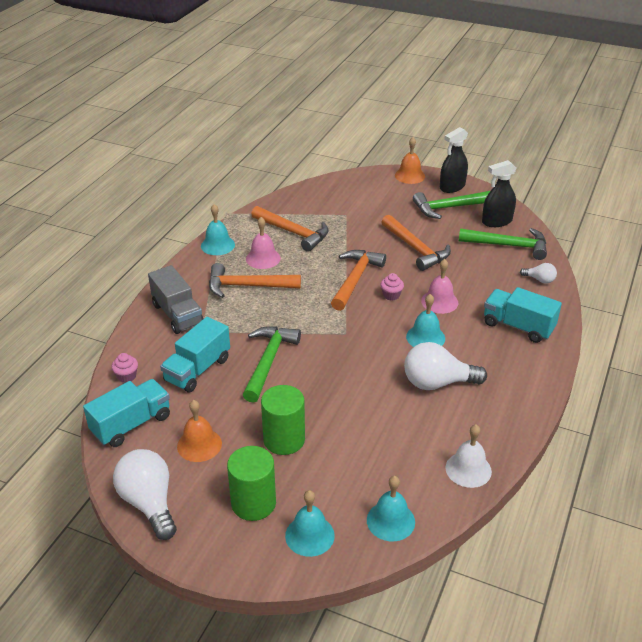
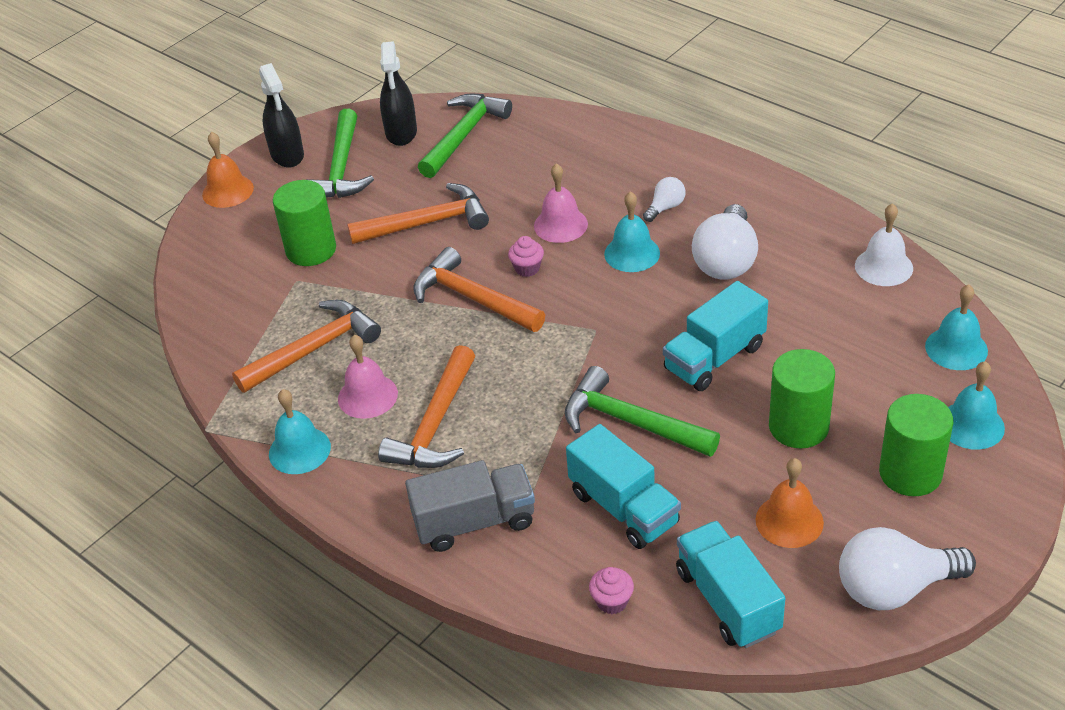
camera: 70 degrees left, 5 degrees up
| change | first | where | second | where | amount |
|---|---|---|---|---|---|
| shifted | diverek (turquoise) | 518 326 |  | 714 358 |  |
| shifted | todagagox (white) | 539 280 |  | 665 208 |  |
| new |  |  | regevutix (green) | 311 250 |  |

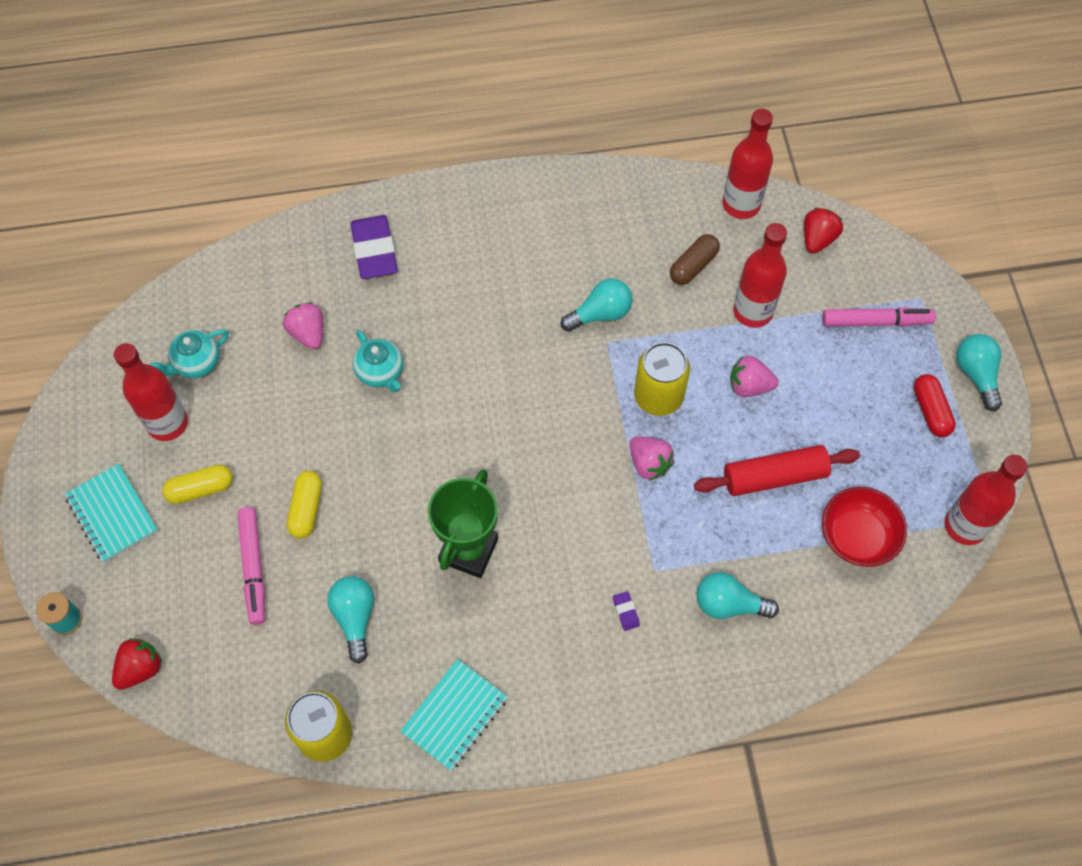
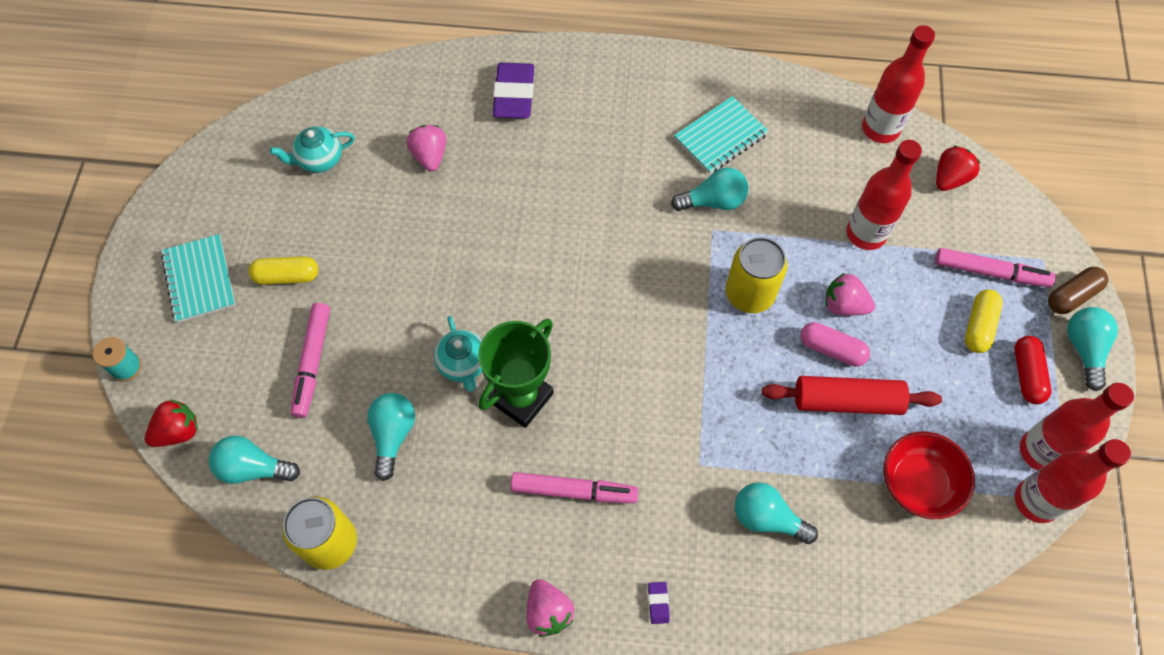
camera: 15 degrees right, 0 degrees up
| change | first | where | second | where | amount |
|---|---|---|---|---|---|
| shifted | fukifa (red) | 167 423 |  | 1041 451 |  |
| shifted | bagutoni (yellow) | 306 509 |  | 978 326 |  |
| shifted | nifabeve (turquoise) | 381 372 |  | 463 364 |  |
| shifted | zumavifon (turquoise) | 454 715 |  | 720 137 |  |
| shifted | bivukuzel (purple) | 626 612 |  | 658 603 |  |
| shifted | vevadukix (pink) | 649 464 |  | 548 612 |  |
| shifted | bagutoni (brown) | 693 266 |  | 1072 296 |  |
| new |  |  | todagagox (turquoise) | 253 468 |  |
| new |  |  | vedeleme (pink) | 574 491 |  |
| new |  |  | bagutoni (pink) | 831 349 |  |

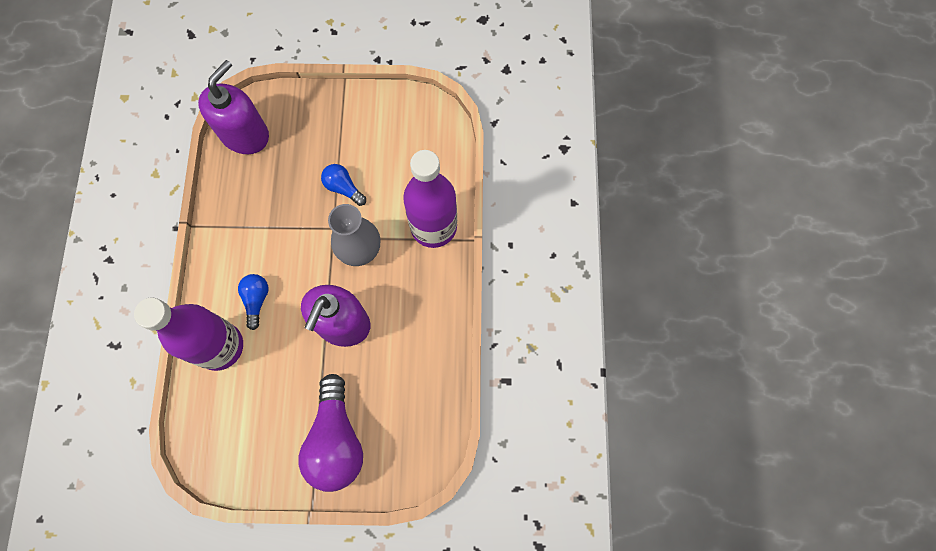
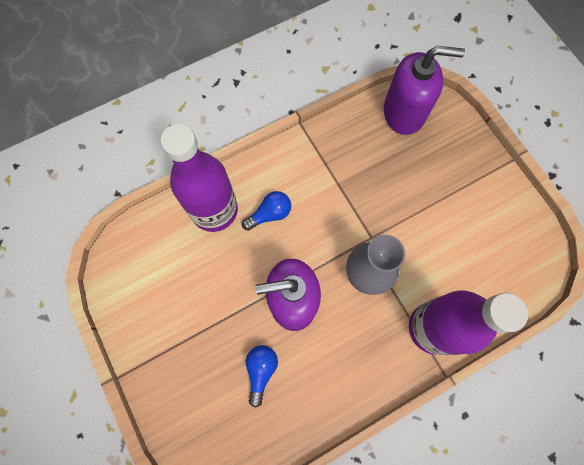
camera: 60 degrees right, 0 degrees up
| change | first | where | second | where | amount |
|---|---|---|---|---|---|
| gone | todagagox (purple) | 336 440 |  |  |  |
| shifted | todagagox (blue) | 343 188 |  | 261 371 |  |

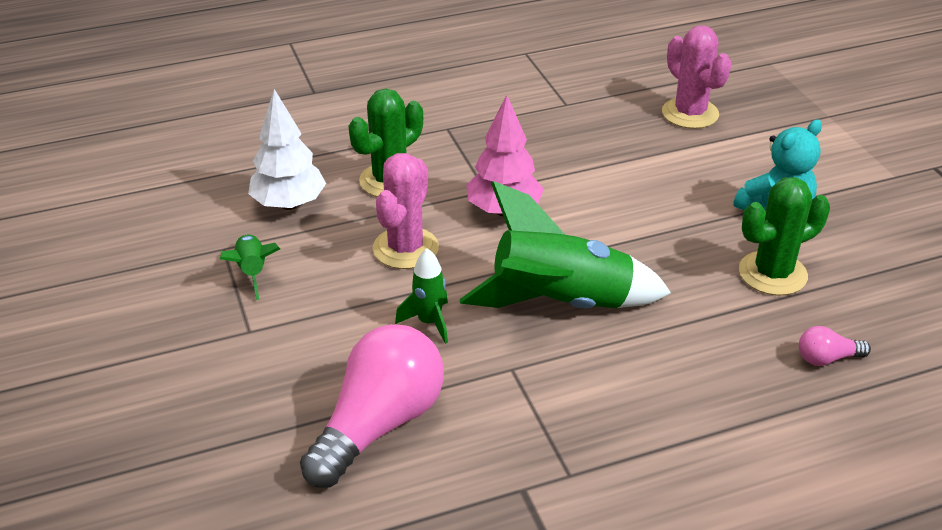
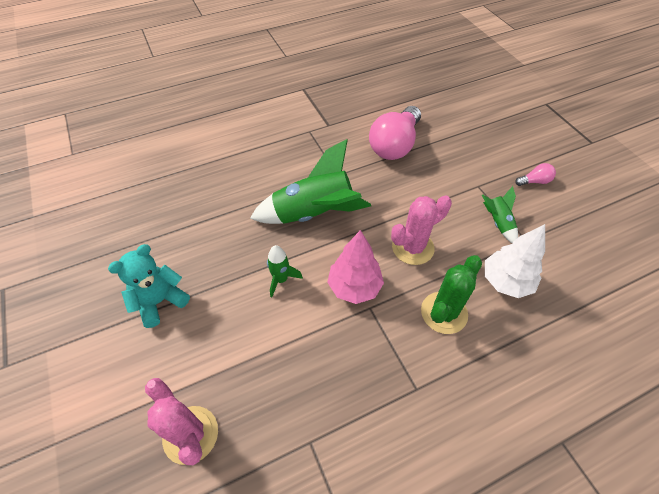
camera: 175 degrees right, 15 degrees up
| change | first | where | second | where | amount |
|---|---|---|---|---|---|
| rotated | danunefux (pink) | 405 248 |  | 413 247 | 45 degrees clockwise |
| shifted | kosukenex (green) | 429 322 |  | 281 280 |  |
| gone | danunefux (green) | 772 274 |  |  |  |
| shifted | todagagox (pink) | 827 358 |  | 534 181 |  |

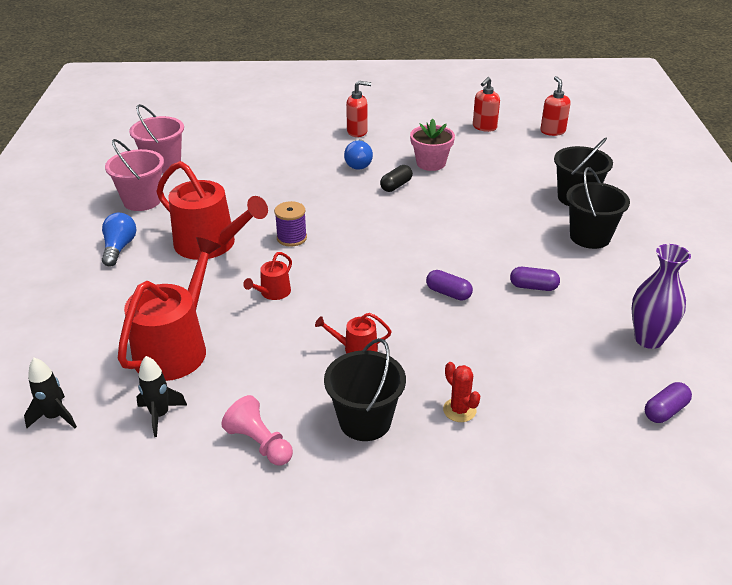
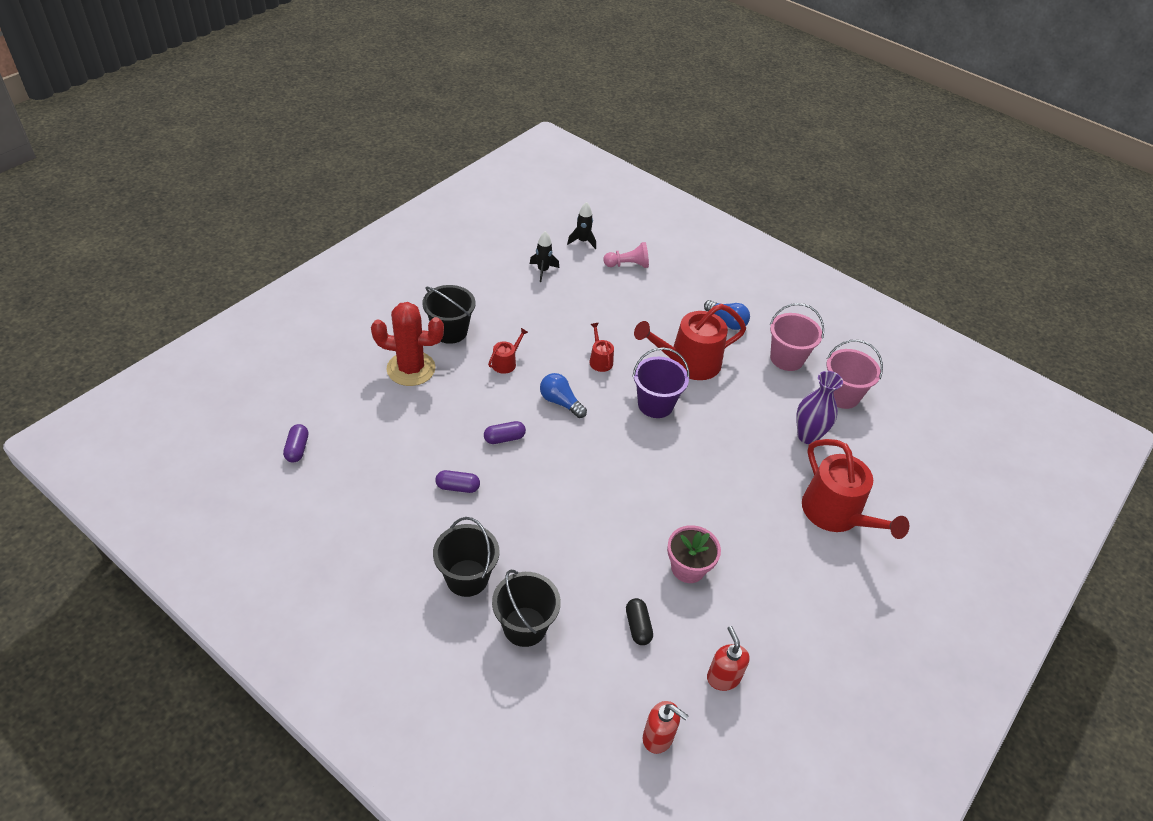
camera: 125 degrees right, 10 degrees up
| change | first | where | second | where | amount |
|---|---|---|---|---|---|
| shifted | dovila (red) | 175 348 |  | 836 514 |  |
| shifted | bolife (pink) | 260 443 |  | 627 265 |  |
| swapped | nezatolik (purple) | 292 238 | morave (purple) | 655 404 |  |
| shifted | todagagox (blue) | 358 163 |  | 560 402 |  |
| gone | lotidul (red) | 357 132 |  |  |  |
| shifted | bagutoni (black) | 396 186 |  | 638 626 |  |
| scaled | danunefux (red) | 459 410 |  | 411 369 | x2.11 |
| rotated | bagutoni (purple) | 533 287 |  | 458 487 | 45 degrees clockwise |
| shifted | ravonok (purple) | 648 339 |  | 807 436 |  |

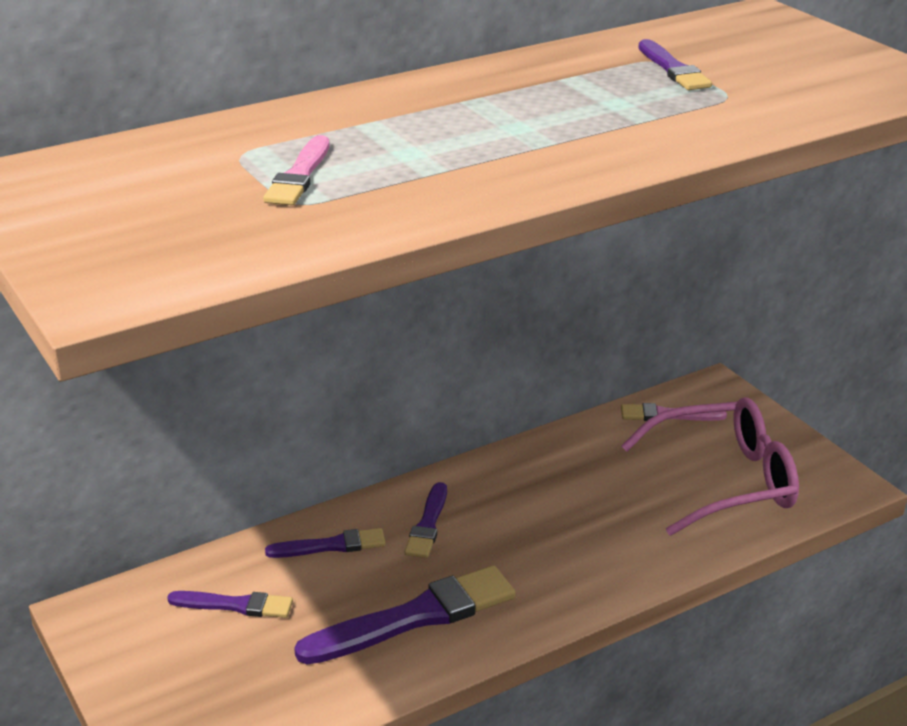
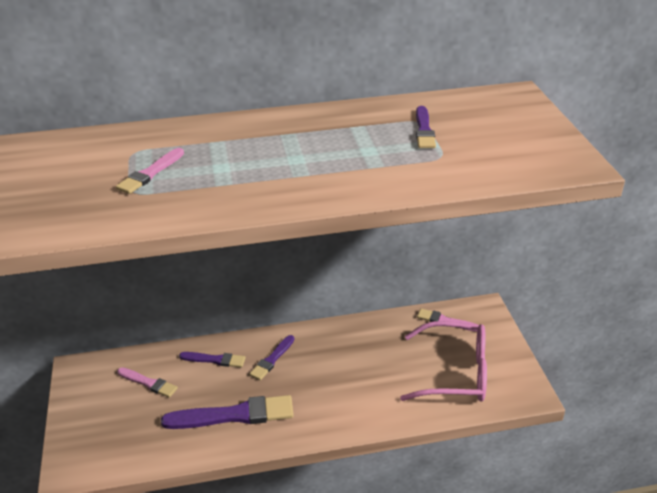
camera: 20 degrees right, 5 degrees up
| change | first | where | second | where | amount |
|---|---|---|---|---|---|
| repainted | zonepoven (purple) | 235 605 | zonepoven (pink) | 148 383 |  |

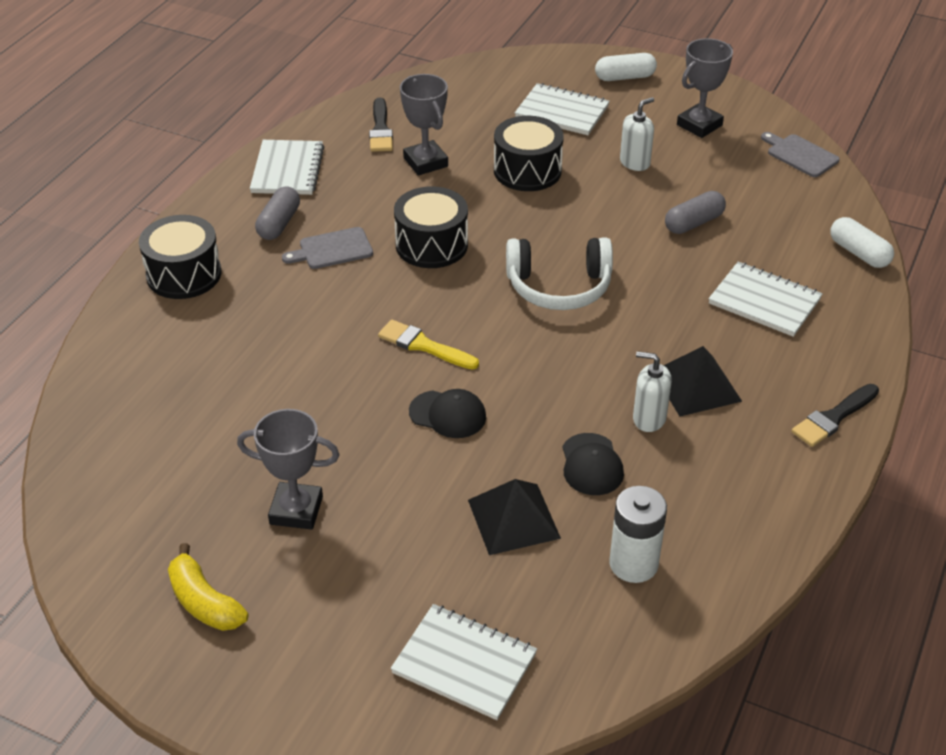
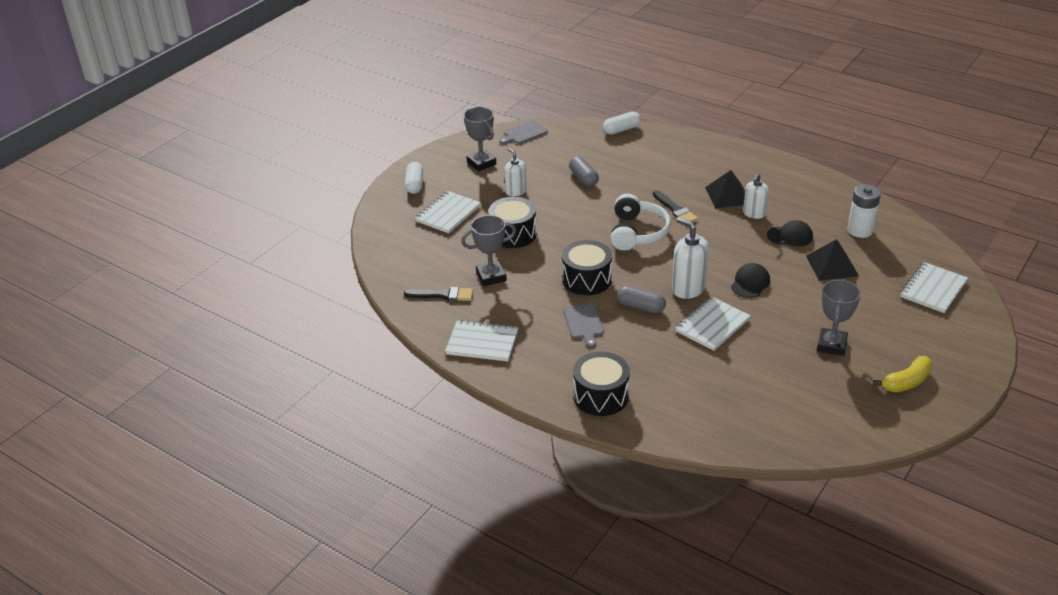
camera: 80 degrees left, 5 degrees down
| change | first | where | second | where | amount |
|---|---|---|---|---|---|
| shifted | bagutoni (grey) | 279 223 |  | 640 307 |  |
| swapped | zonepoven (yellow) | 423 345 | lotidul (white) | 688 288 |  |
| shifted | zumavifon (white) | 764 301 |  | 712 325 |  |
| shifted | zonepoven (black) | 833 418 |  | 675 209 |  |

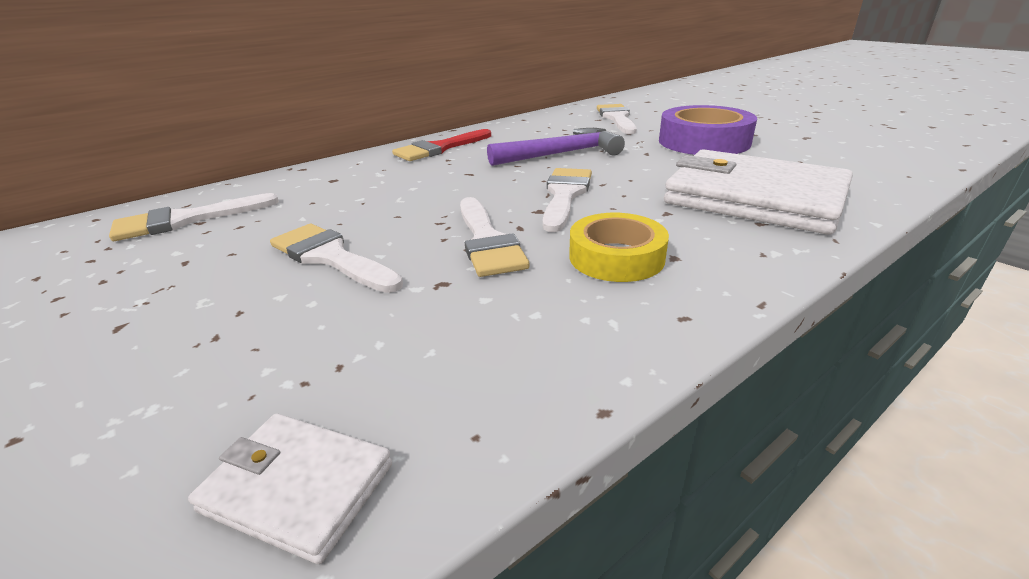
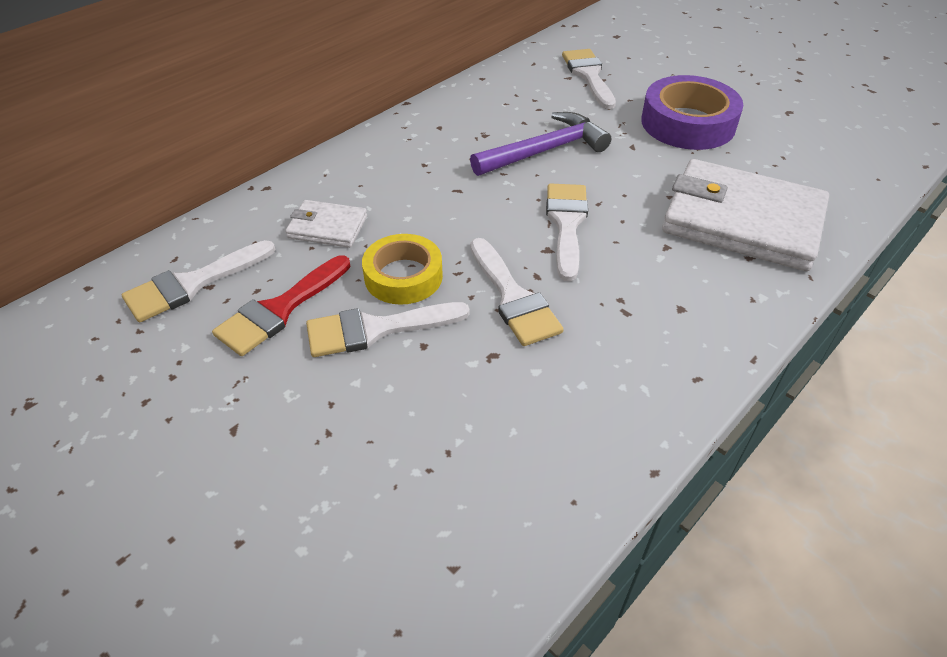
camera: 10 degrees left, 15 degrees up
| change | first | where | second | where | amount |
|---|---|---|---|---|---|
| shifted | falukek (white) | 297 487 |  | 327 227 |  |
| rotated | zonepoven (white) | 330 257 |  | 376 329 | 45 degrees counterclockwise |
| shifted | zonepoven (red) | 439 148 |  | 280 310 |  |
| shifted | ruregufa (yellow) | 616 257 |  | 403 276 |  |

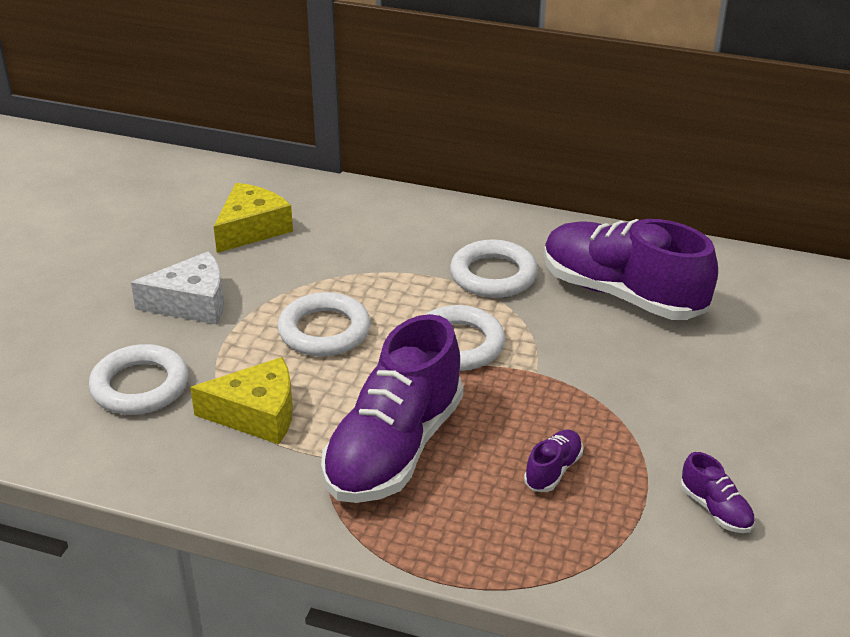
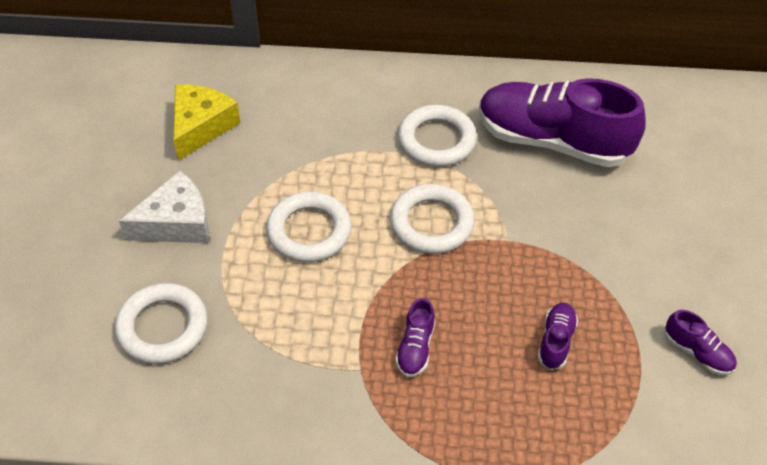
camera: 15 degrees left, 15 degrees up
| change | first | where | second | where | amount |
|---|---|---|---|---|---|
| gone | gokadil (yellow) | 257 414 |  |  |  |
| scaled | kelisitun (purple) | 394 449 |  | 415 348 | x0.41 |

